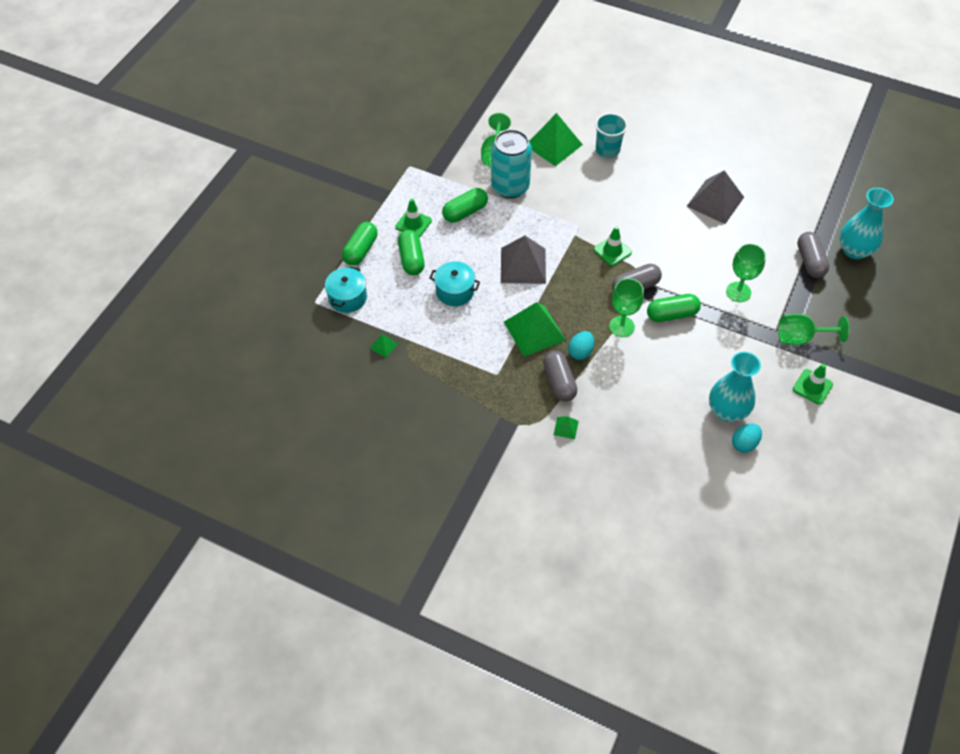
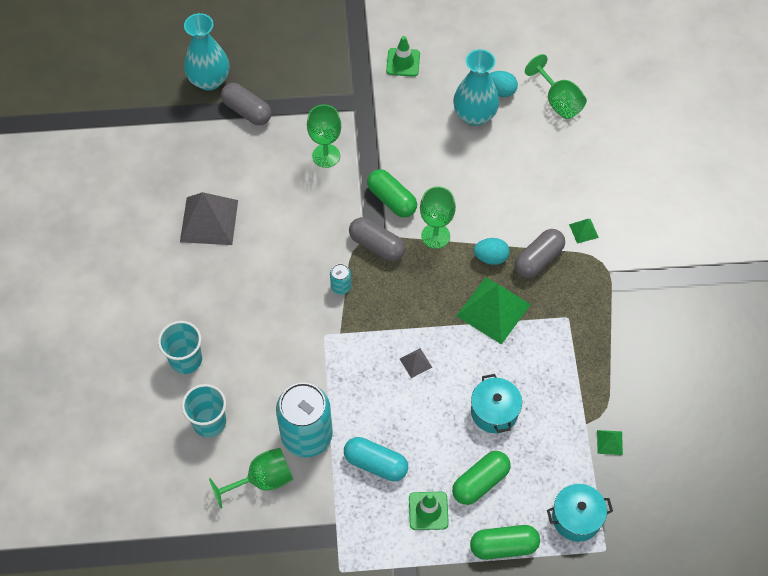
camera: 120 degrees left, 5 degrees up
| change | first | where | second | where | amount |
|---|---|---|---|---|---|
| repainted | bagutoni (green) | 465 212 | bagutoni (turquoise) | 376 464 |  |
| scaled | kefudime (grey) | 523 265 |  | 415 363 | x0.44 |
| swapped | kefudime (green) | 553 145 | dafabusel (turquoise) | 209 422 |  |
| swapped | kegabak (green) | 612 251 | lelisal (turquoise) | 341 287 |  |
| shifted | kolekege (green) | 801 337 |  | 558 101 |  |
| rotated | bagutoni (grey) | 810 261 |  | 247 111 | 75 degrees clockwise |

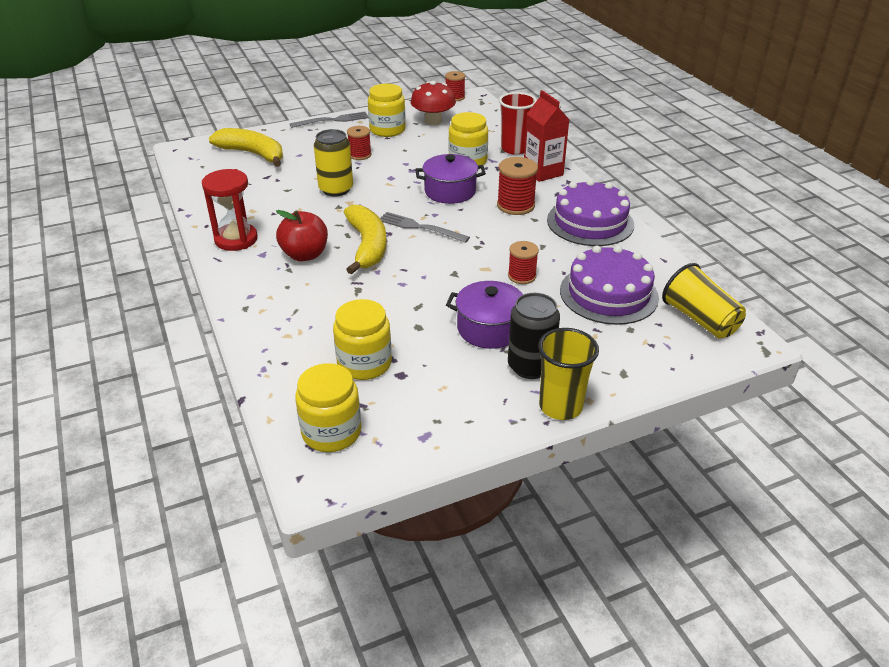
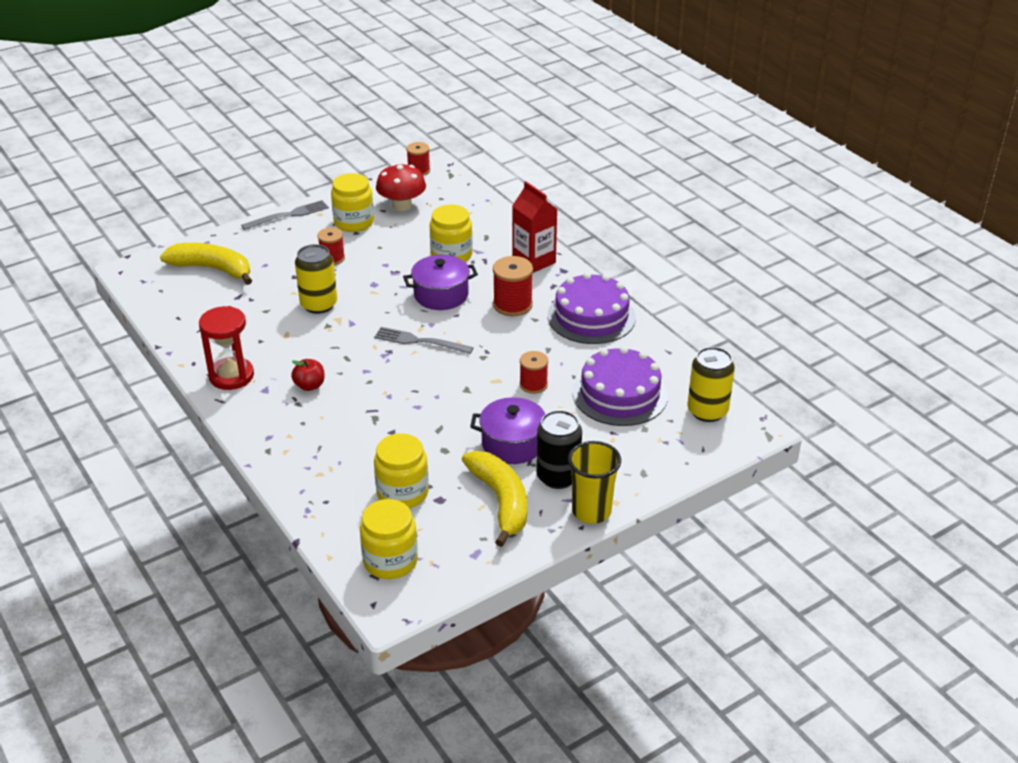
camera: 10 degrees left, 0 degrees up
| change | first | where | second | where | amount |
|---|---|---|---|---|---|
| scaled | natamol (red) | 305 255 |  | 309 386 | x0.63 |
| shifted | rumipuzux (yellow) | 367 246 |  | 501 501 |  |
| gone | dafabusel (red) | 514 149 |  |  |  |
| swapped | dafabusel (yellow) | 699 319 | lelisal (yellow) | 707 411 |  |

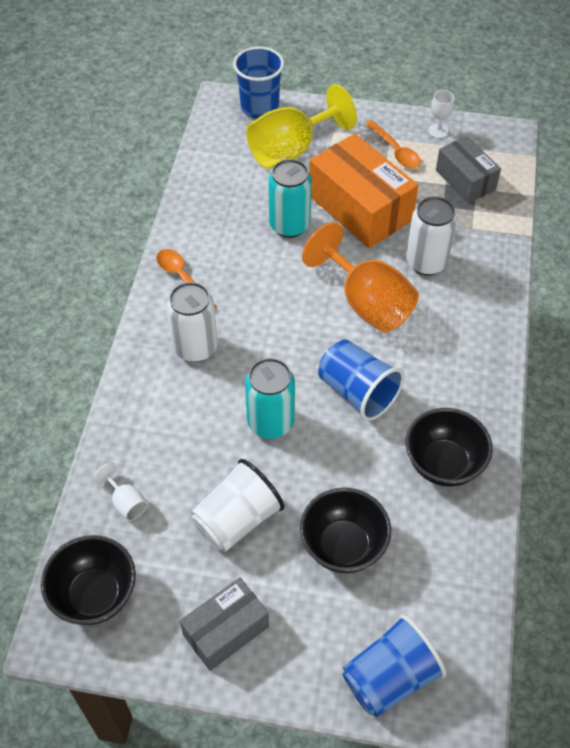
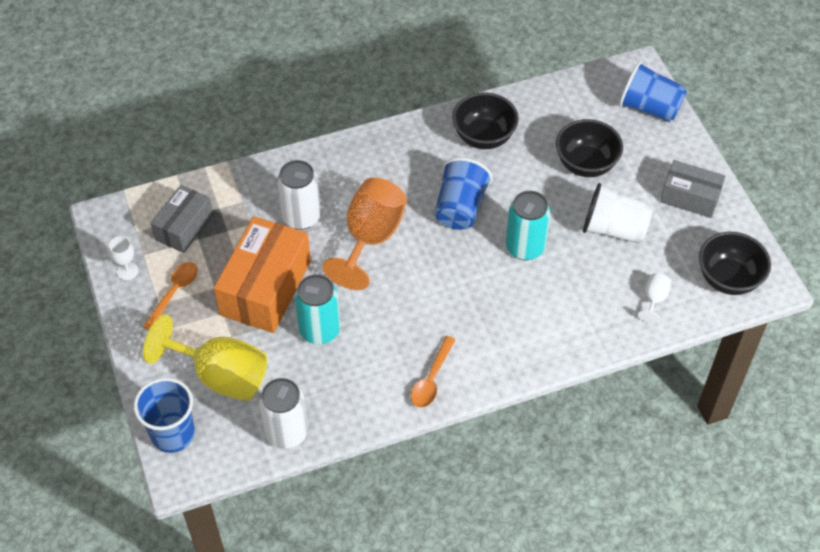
camera: 120 degrees left, 0 degrees up
| change | first | where | second | where | amount |
|---|---|---|---|---|---|
| shifted | lelisal (white) | 195 347 |  | 286 432 |  |

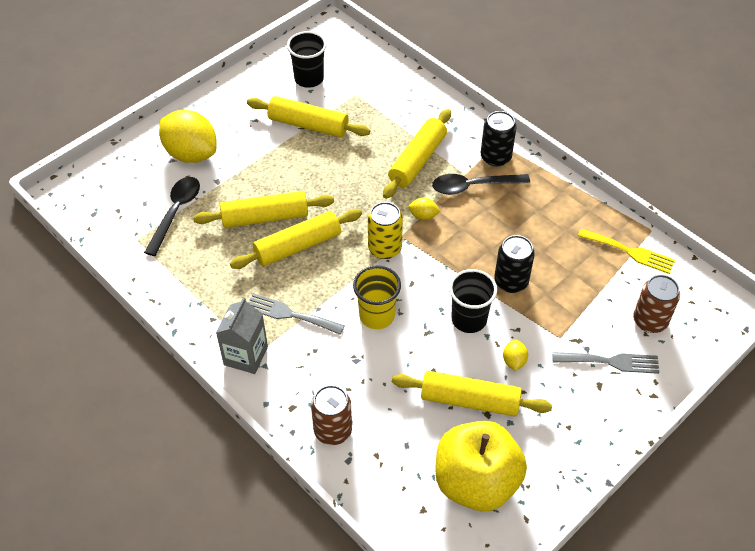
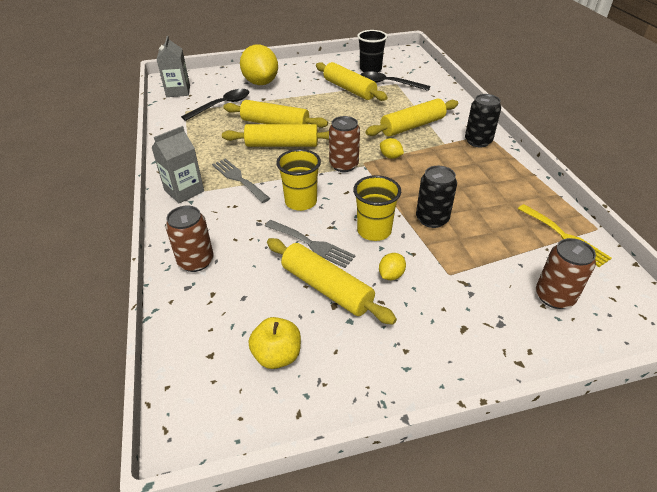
camera: 30 degrees right, 10 degrees down
| change | first | where | second | where | amount |
|---|---|---|---|---|---|
| repainted | lelisal (yellow) | 384 248 | lelisal (brown) | 344 165 |  |
| shifted | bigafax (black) | 473 186 |  | 388 83 |  |
| scaled | natamol (yellow) | 476 482 |  | 277 355 | x0.52 |
| repainted | dafabusel (black) | 469 319 | dafabusel (yellow) | 374 231 |  |
| shifted | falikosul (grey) | 611 362 |  | 312 244 |  |
| new |  |  | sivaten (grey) | 178 91 |  |

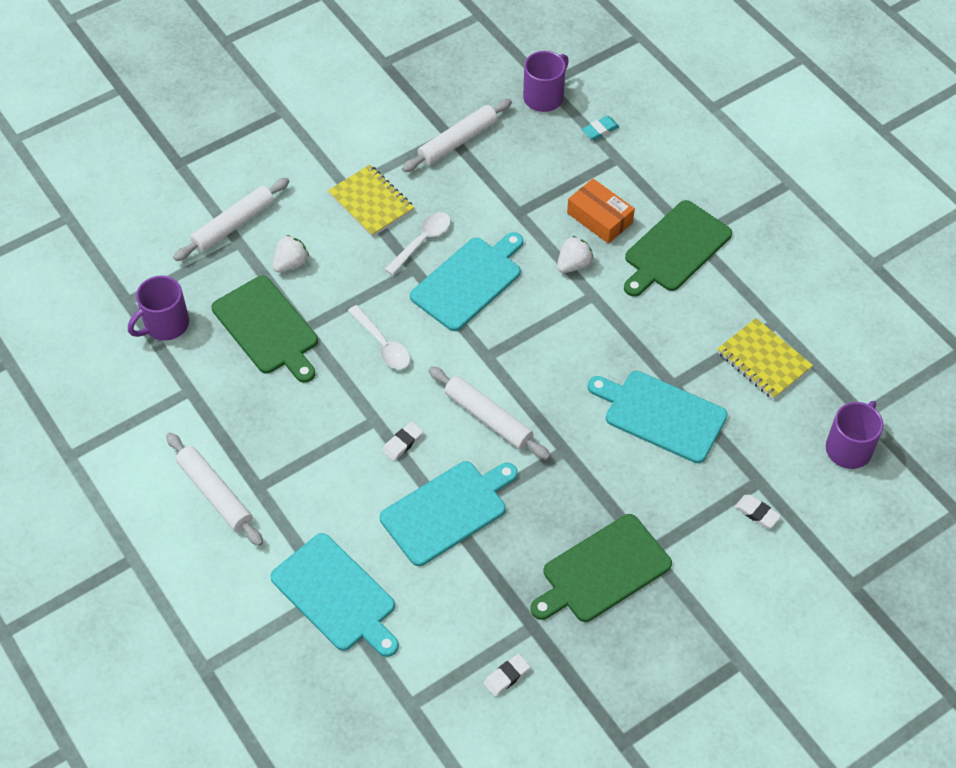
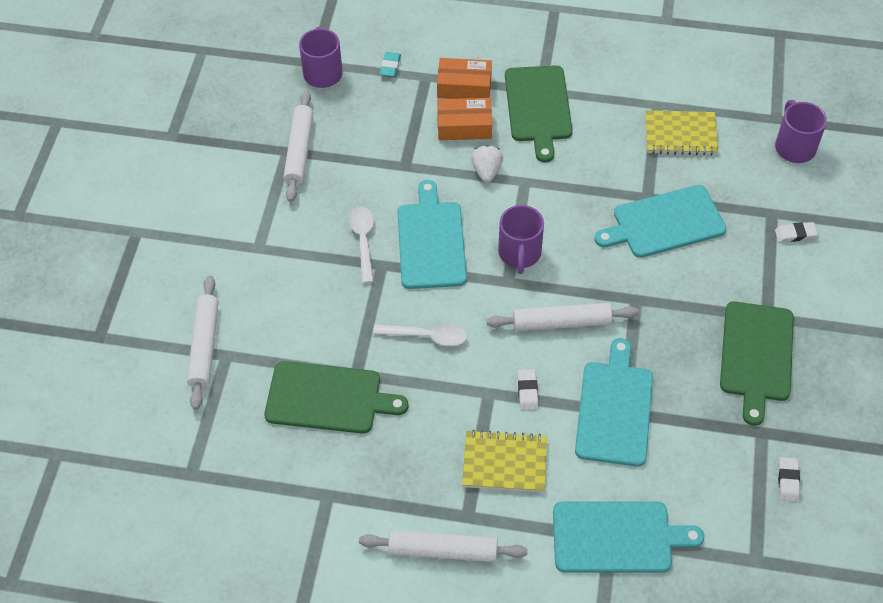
camera: 45 degrees left, 0 degrees up
| change | first | where | second | where | amount |
|---|---|---|---|---|---|
| shifted | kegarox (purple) | 165 325 |  | 519 254 |  |
| gone | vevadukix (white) | 291 263 |  |  |  |
| shifted | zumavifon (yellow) | 371 202 |  | 504 463 |  |
| new |  |  | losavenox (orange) | 464 86 |  |

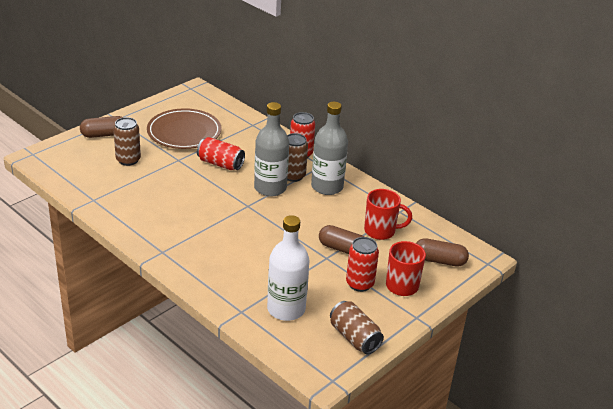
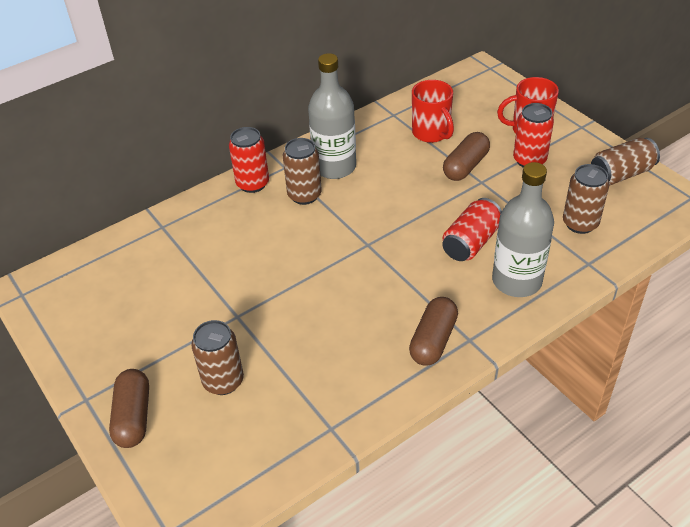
camera: 75 degrees left, 10 degrees up
| change | first | where | second | where | amount |
|---|---|---|---|---|---|
| gone | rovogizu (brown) | 184 132 |  |  |  |
| shifted | lelisal (red) | 220 164 |  | 471 242 |  |
| shifted | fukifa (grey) | 270 188 |  | 516 281 |  |
| swapped | fukifa (white) | 286 309 | lelisal (brown) | 580 223 |  |
| rotated | kegarox (red) | 381 231 |  | 431 133 | 135 degrees clockwise |
| shifted | bagutoni (brown) | 439 260 |  | 433 340 |  |

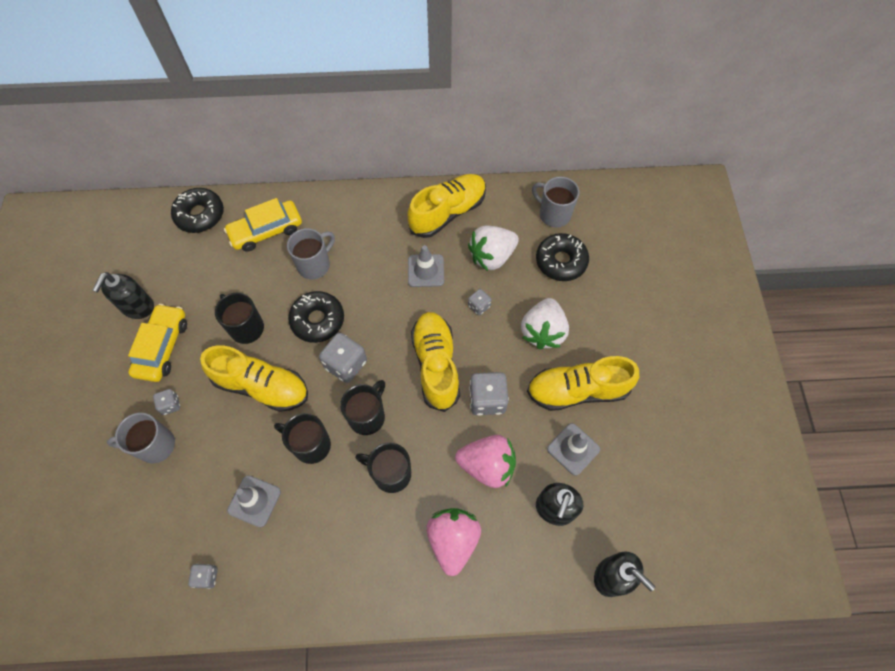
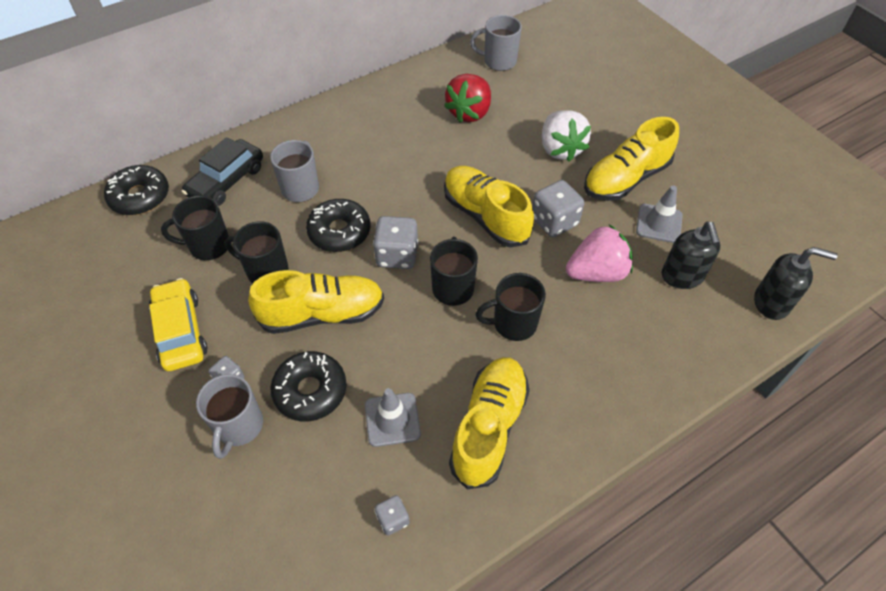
camera: 30 degrees left, 10 degrees down
| change | first | where | second | where | amount |
|---|---|---|---|---|---|
| gone | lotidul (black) | 138 307 |  |  |  |
| rotated | kegarox (grey) | 155 445 |  | 239 426 | 45 degrees counterclockwise |
| repainted | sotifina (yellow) | 266 231 | sotifina (black) | 226 181 |  |
| shifted | kegarox (black) | 311 445 |  | 208 246 |  |
| shifted | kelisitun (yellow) | 448 213 |  | 489 427 |  |
| gone | kegabak (grey) | 426 270 |  |  |  |
| gone | vevadukix (pink) | 453 540 |  |  |  |
| repainted | vevadukix (white) | 492 256 | vevadukix (red) | 469 113 |  |
| gone | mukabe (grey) | 479 306 |  |  |  |
| shifted | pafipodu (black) | 561 261 |  | 310 391 |  |

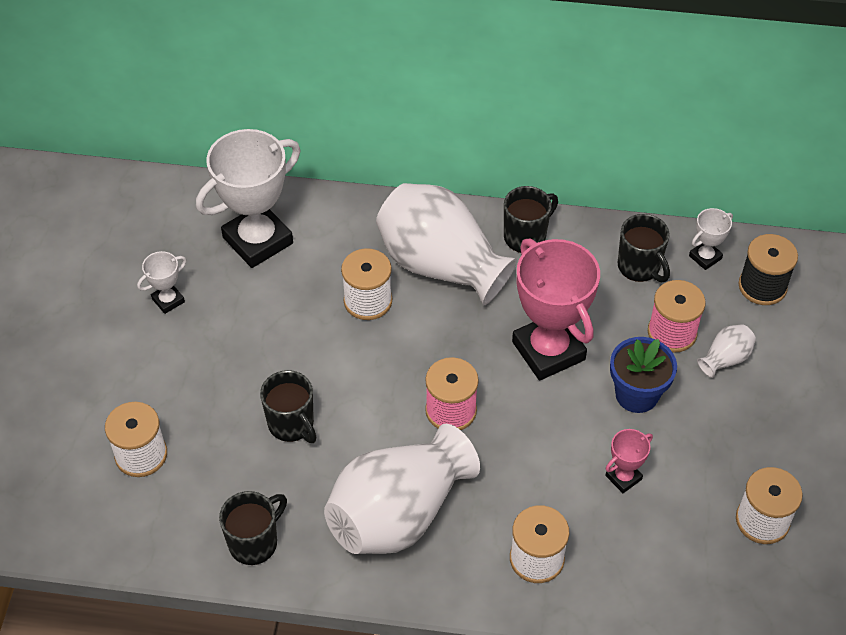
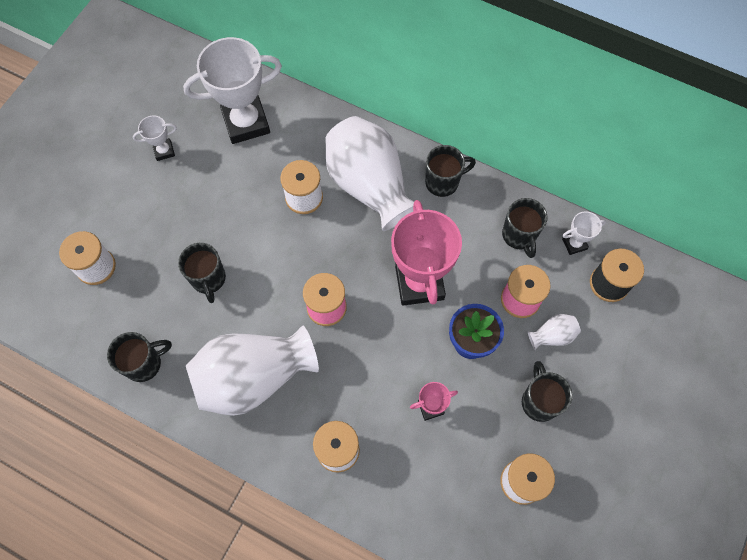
camera: 20 degrees right, 15 degrees up
| change | first | where | second | where | amount |
|---|---|---|---|---|---|
| new |  |  | kegarox (black) | 539 401 |  |

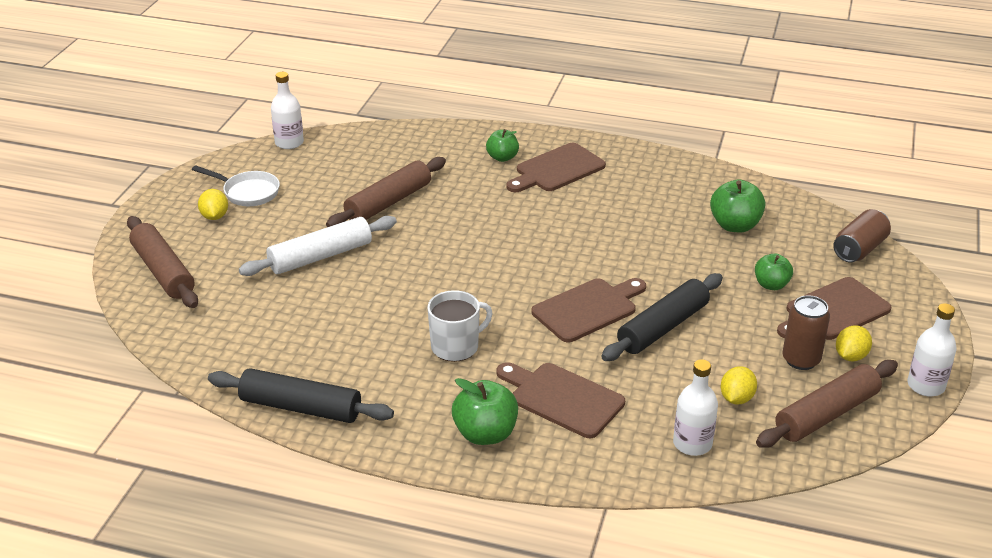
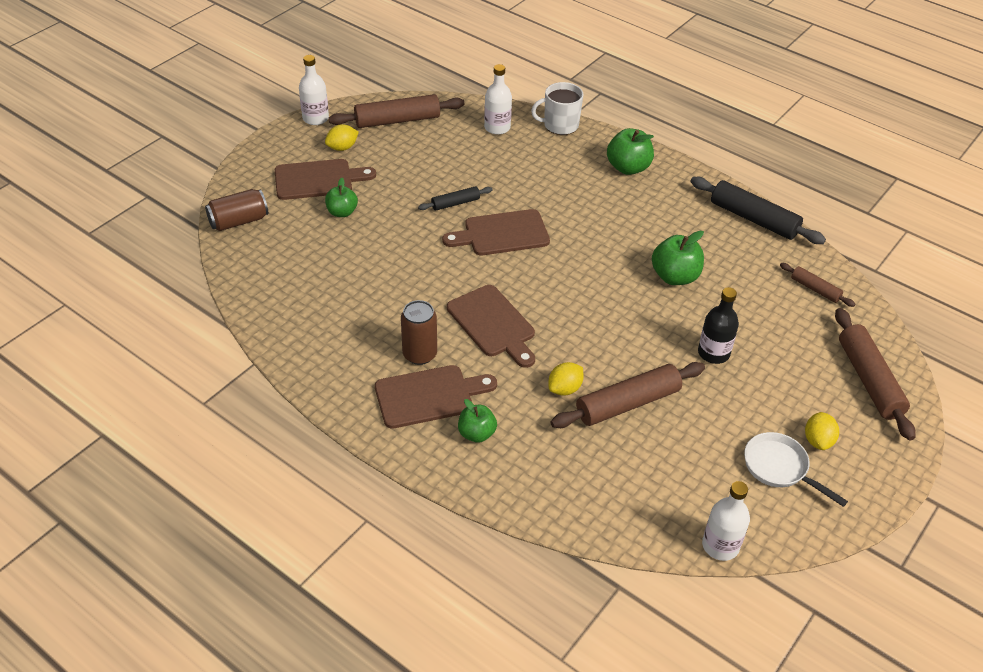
camera: 160 degrees left, 10 degrees up
| change | first | where | second | where | amount |
|---|---|---|---|---|---|
| swapped | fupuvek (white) | 320 256 | fukifa (black) | 713 353 |  |
| shifted | kegarox (white) | 456 346 |  | 560 125 |  |
| shifted | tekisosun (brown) | 562 398 |  | 493 324 |  |
| scaled | fupuvek (black) | 663 327 |  | 455 203 | x0.53 |
| shifted | natamol (green) | 735 225 |  | 675 277 |  |
| shifted | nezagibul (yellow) | 736 398 |  | 564 389 |  |
| shifted | lelisal (brown) | 801 360 |  | 419 354 |  |
| new |  |  | fupuvek (brown) | 815 289 |  |

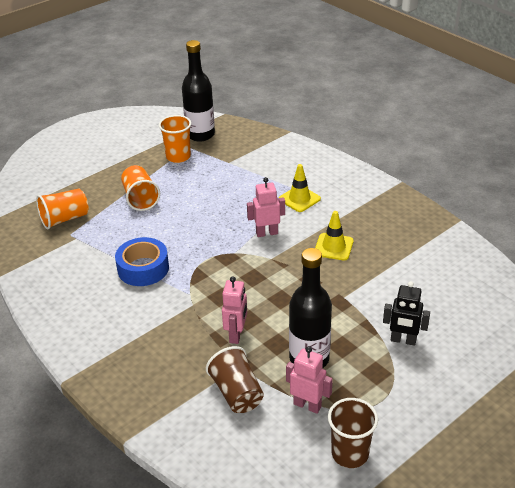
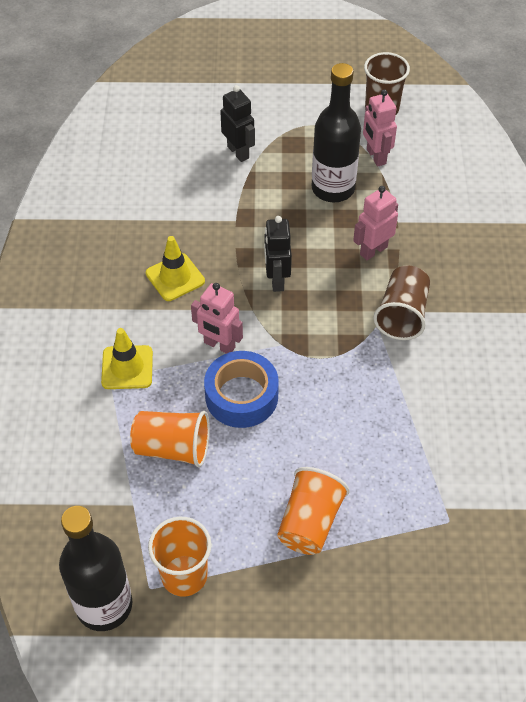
camera: 140 degrees left, 15 degrees up
| change | first | where | second | where | amount |
|---|---|---|---|---|---|
| shifted | dafabusel (orange) | 64 219 |  | 172 448 |  |
| shifted | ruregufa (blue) | 143 268 |  | 241 396 |  |
| shifted | dafabusel (brown) | 237 393 |  | 402 315 |  |
| new |  |  | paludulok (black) | 276 280 |  |

